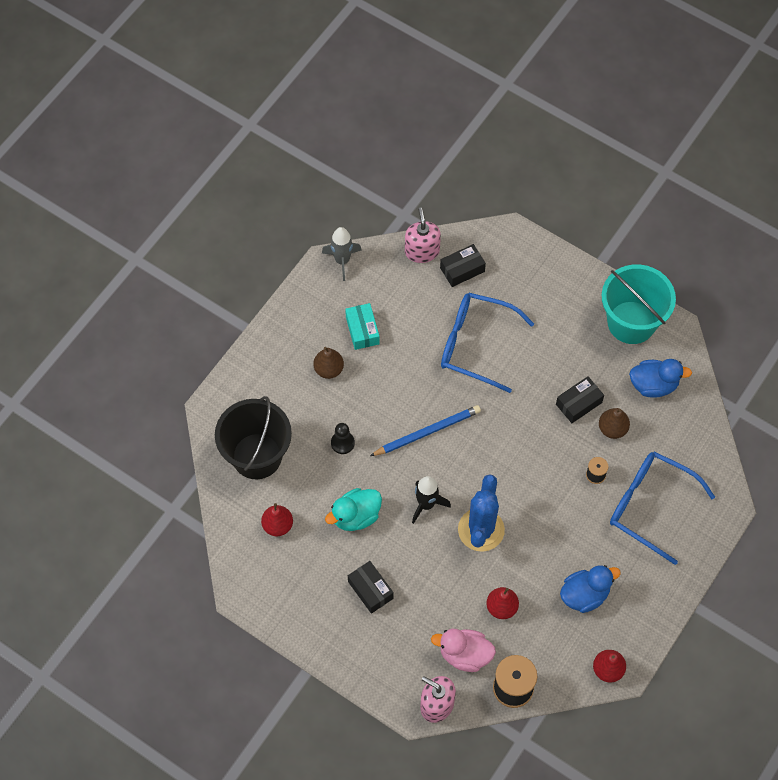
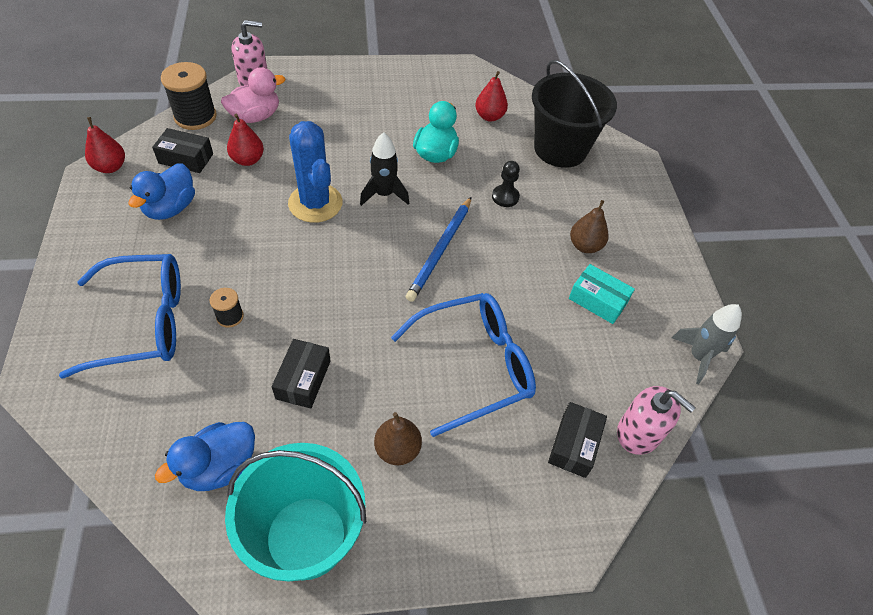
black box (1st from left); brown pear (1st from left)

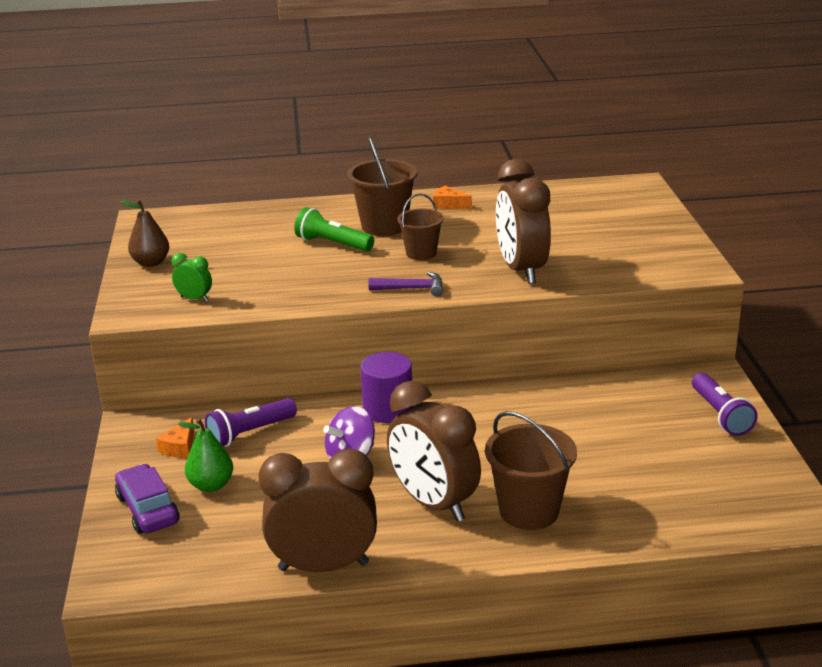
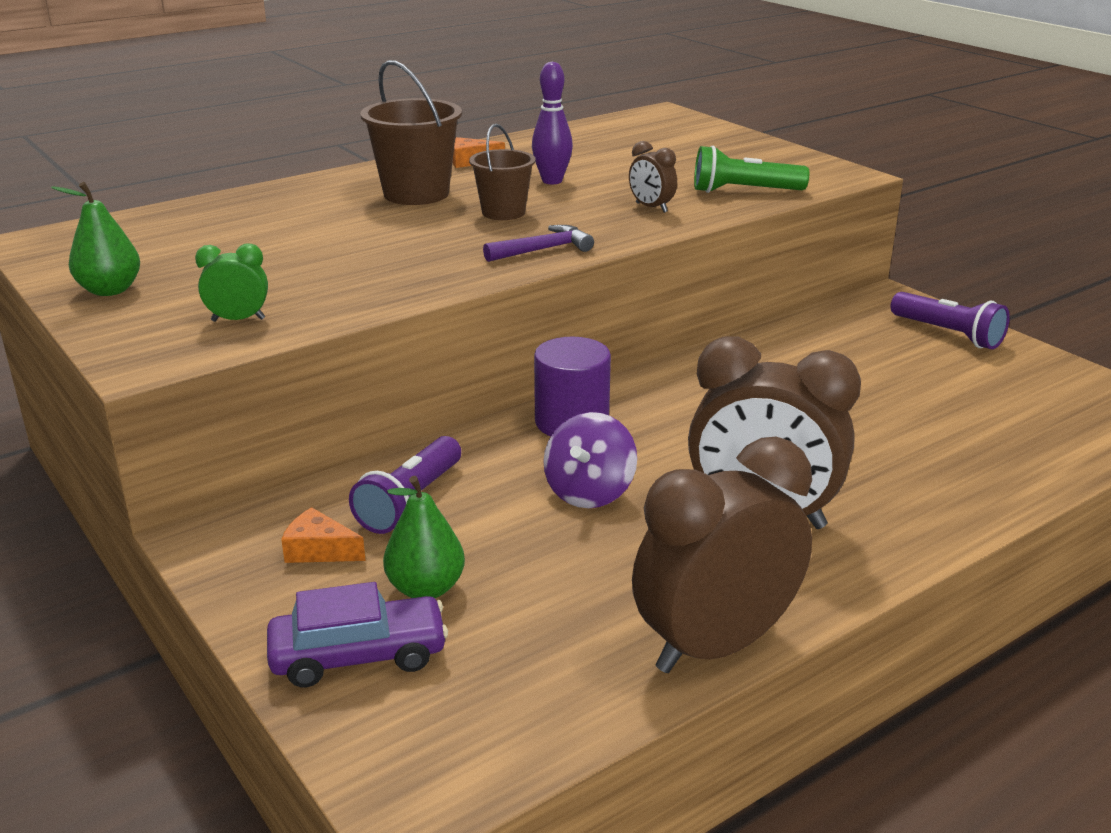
purple car; green pear (1st from left); orange cheese (1st from left); green flashlight; brown bucket (3rd from left in the first image); brown clock (1st from left); purple bowling pin

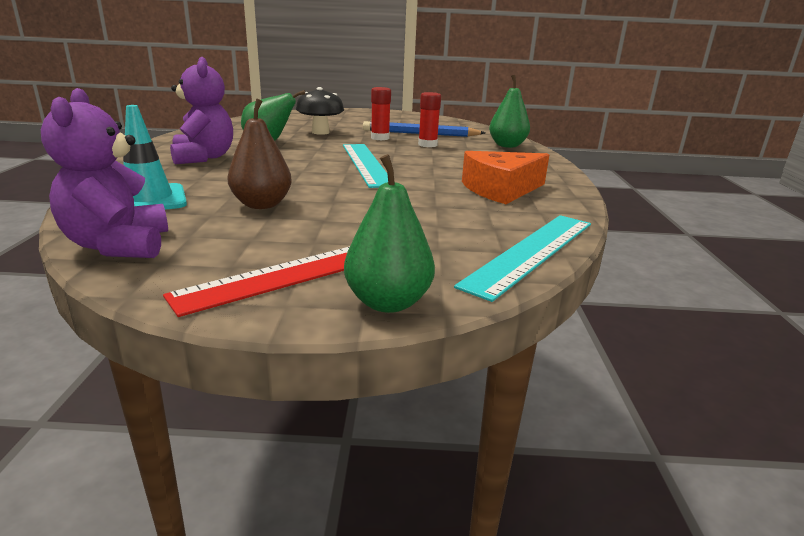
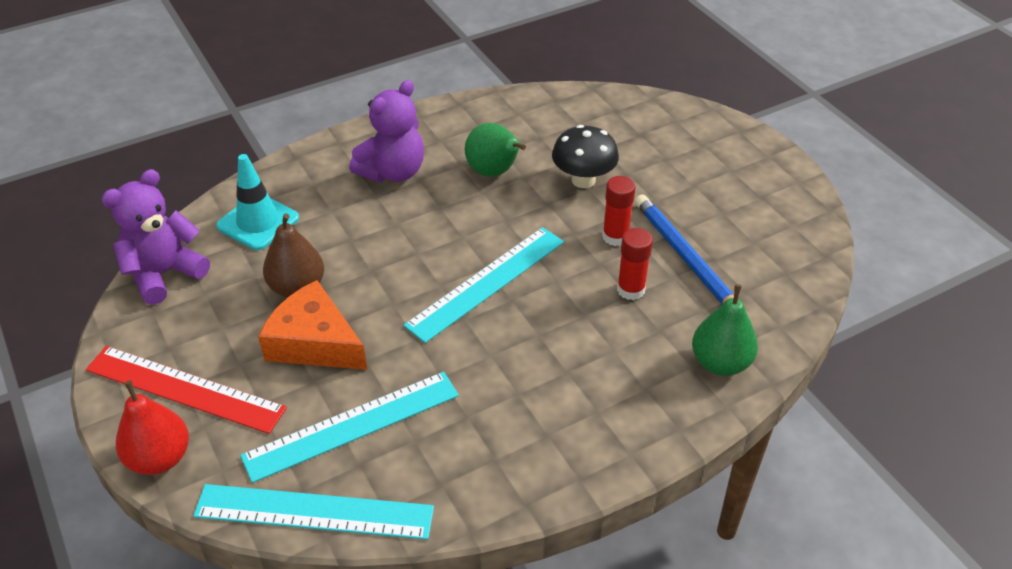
red pear; orange cheese; turquoise ruler (2nd from left)

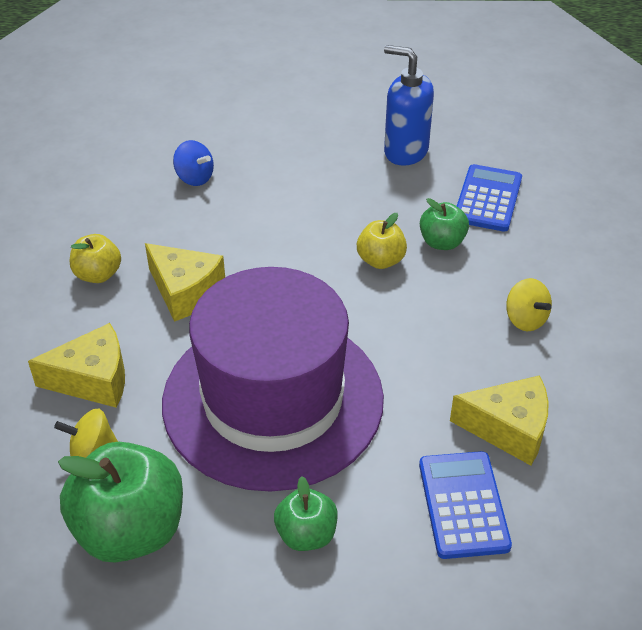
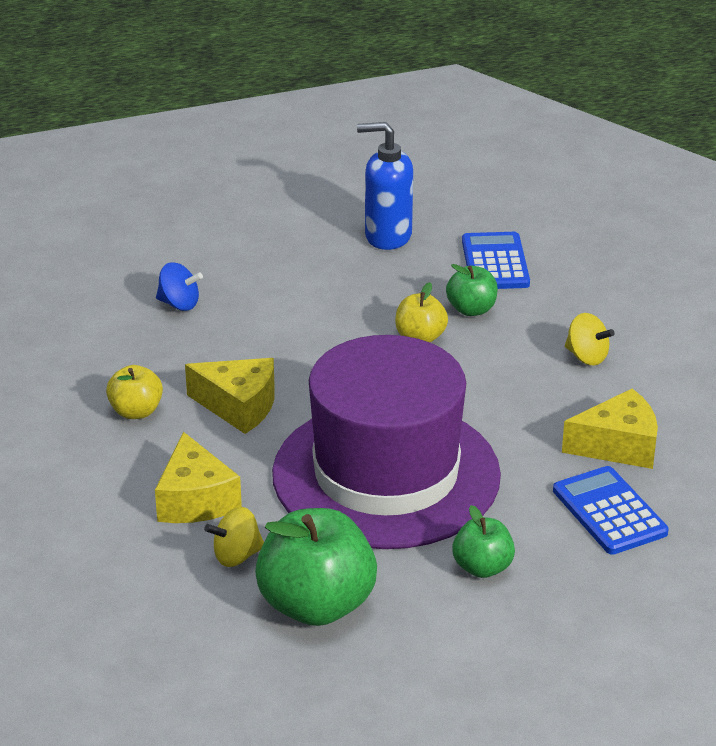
yellow cheese (1st from left)

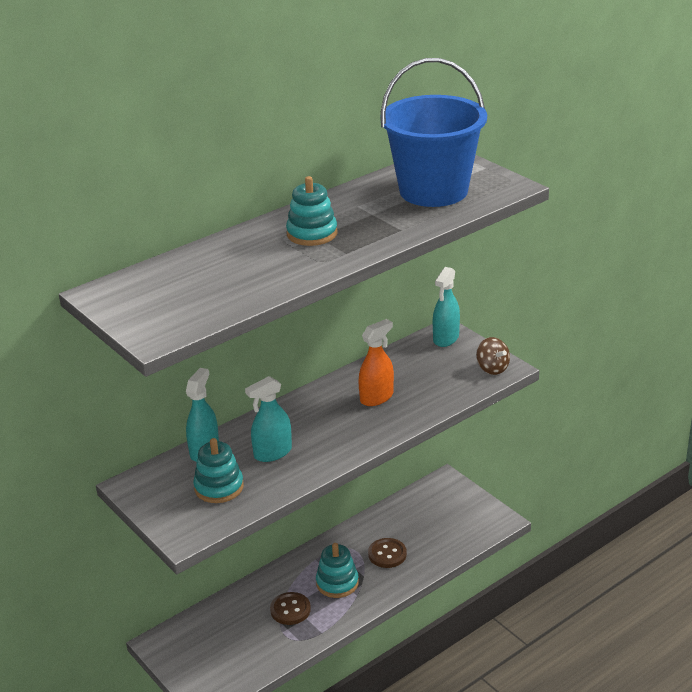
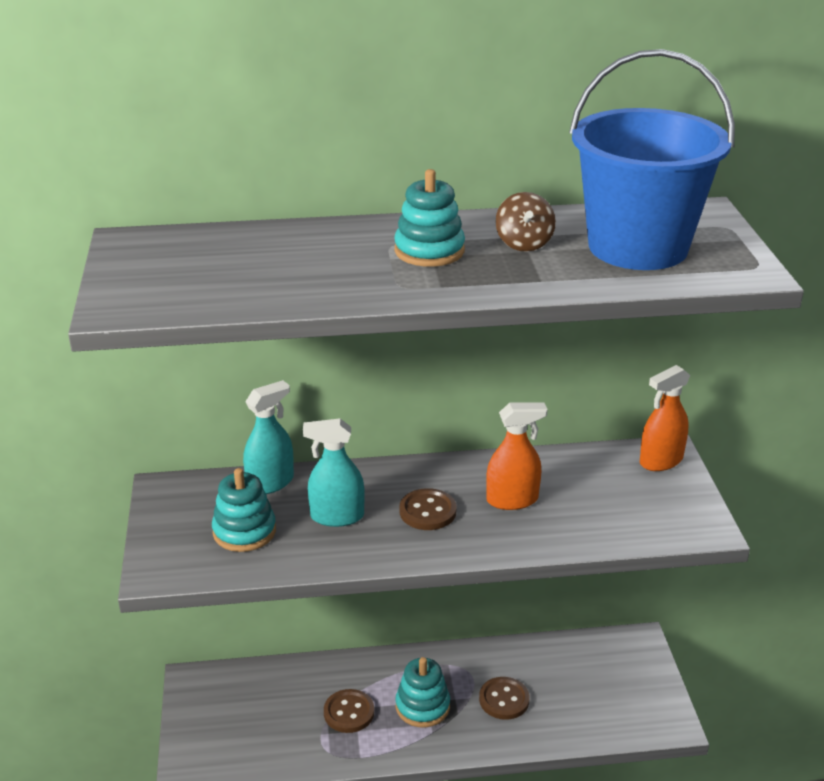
orange spray bottle (2nd from left); brown spinning top; brown button (2nd from left)

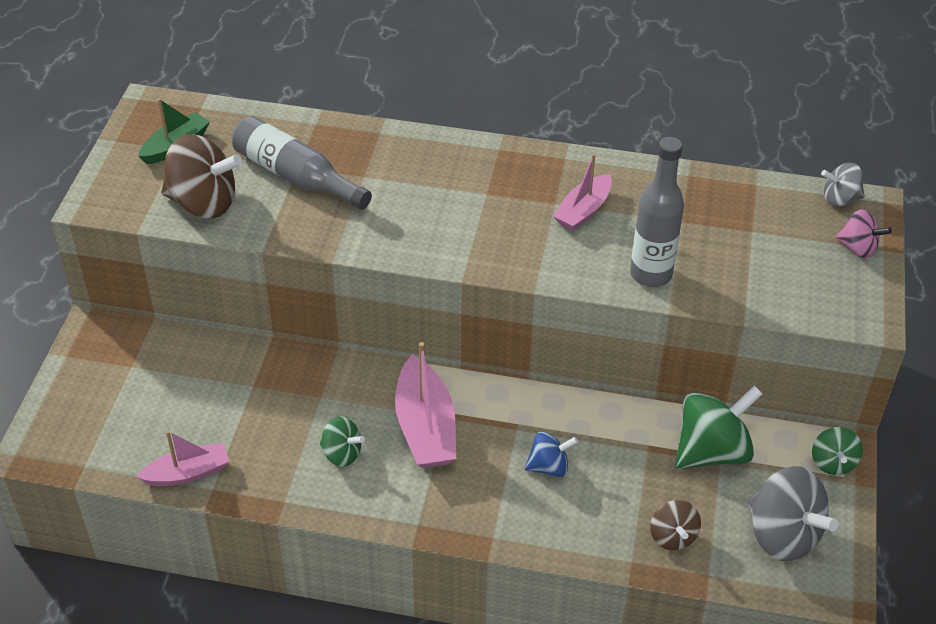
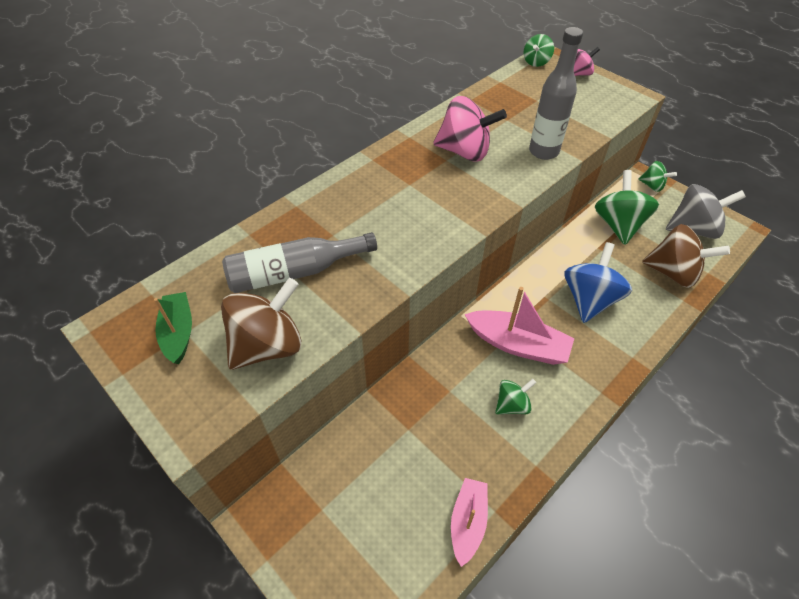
blue spinning top; pink spinning top (1st from left); brown spinning top (2nd from left); green spinning top (2nd from left)

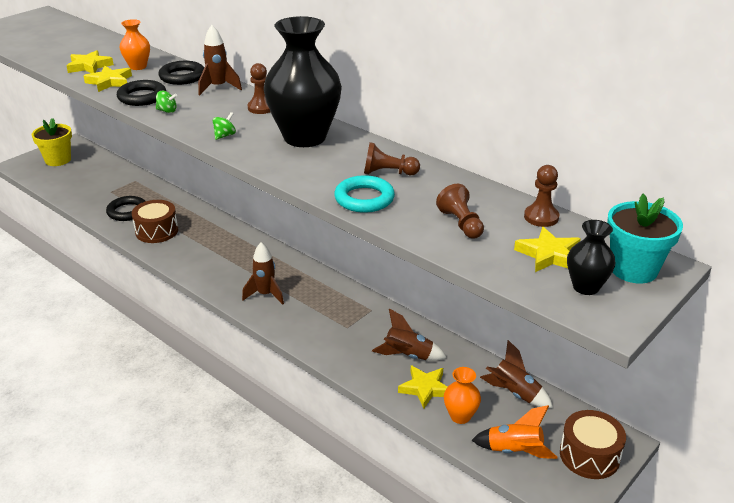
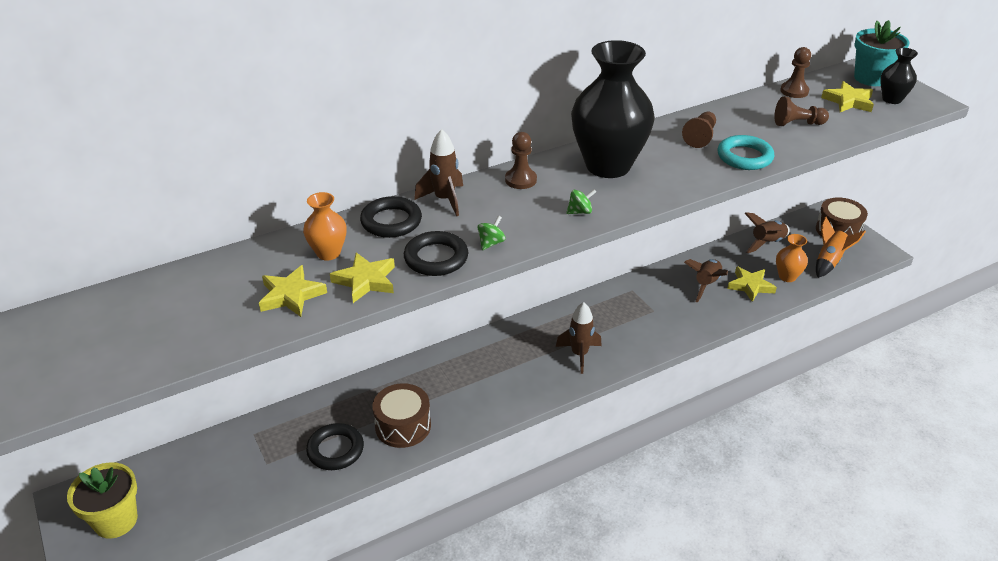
green spinning top (2nd from left)

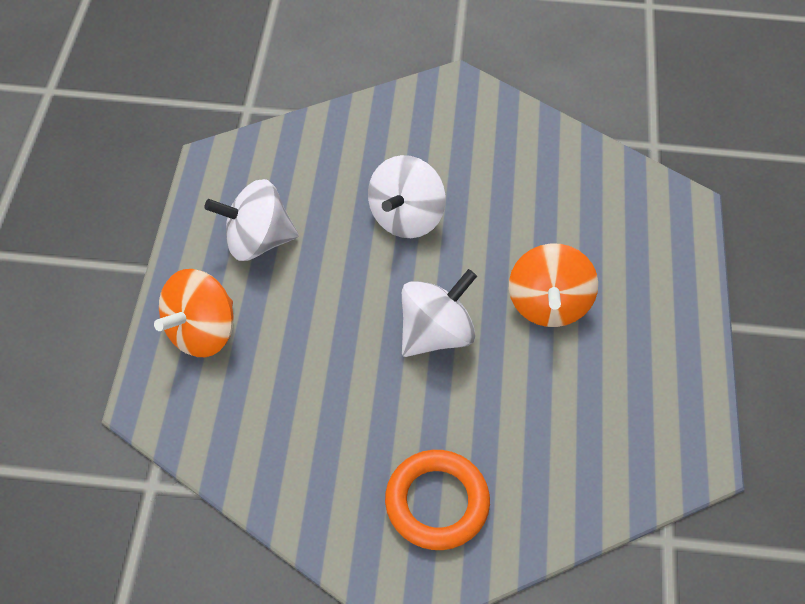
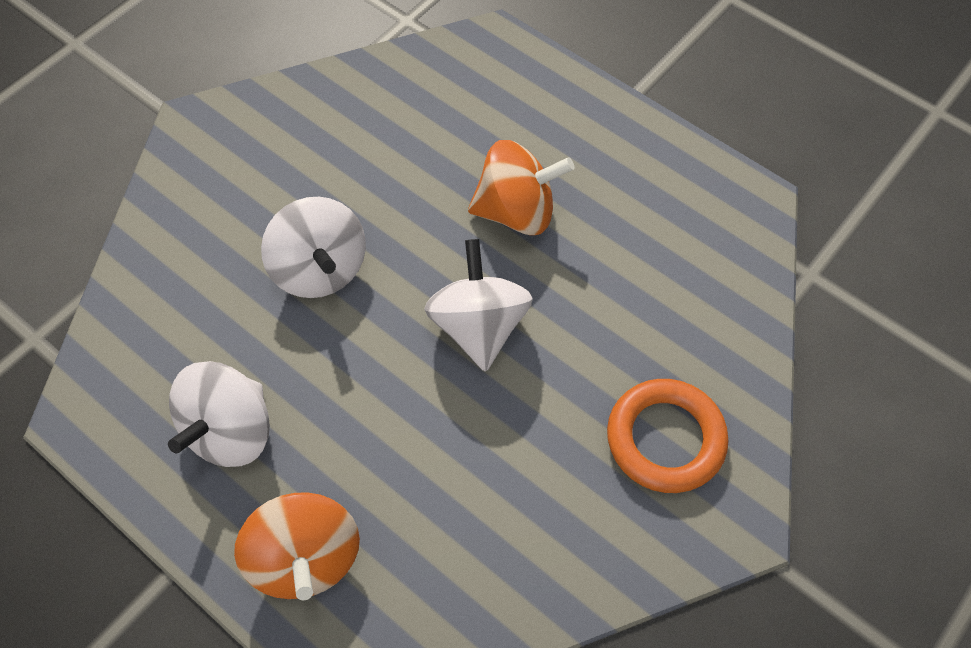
orange spinning top (2nd from left)

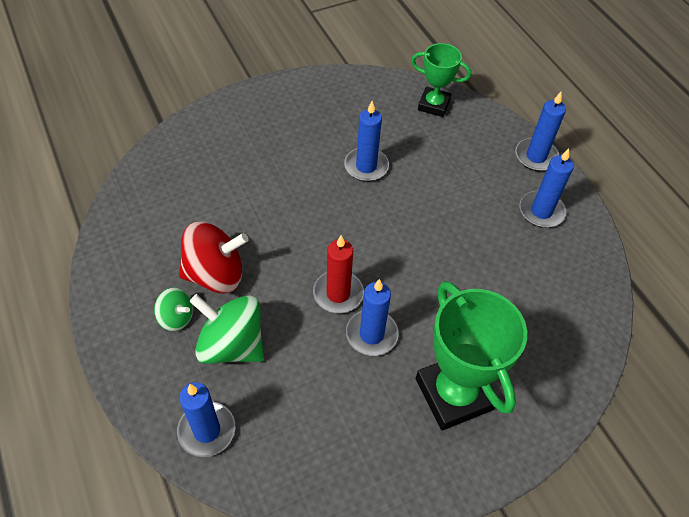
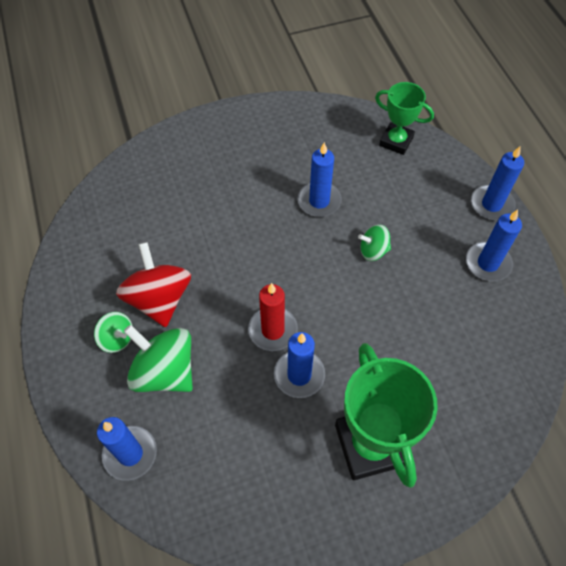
red spinning top; green spinning top (3rd from left)

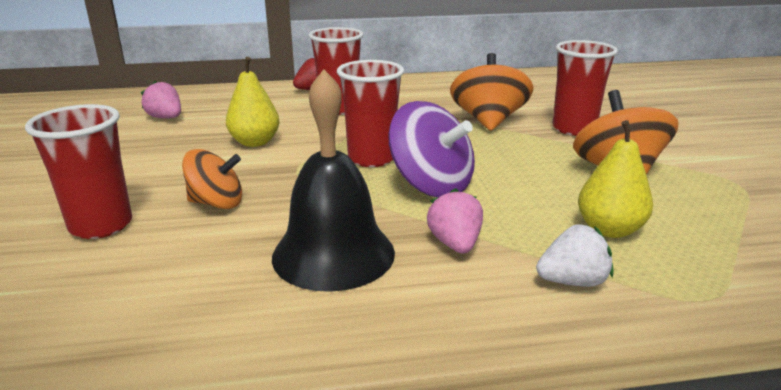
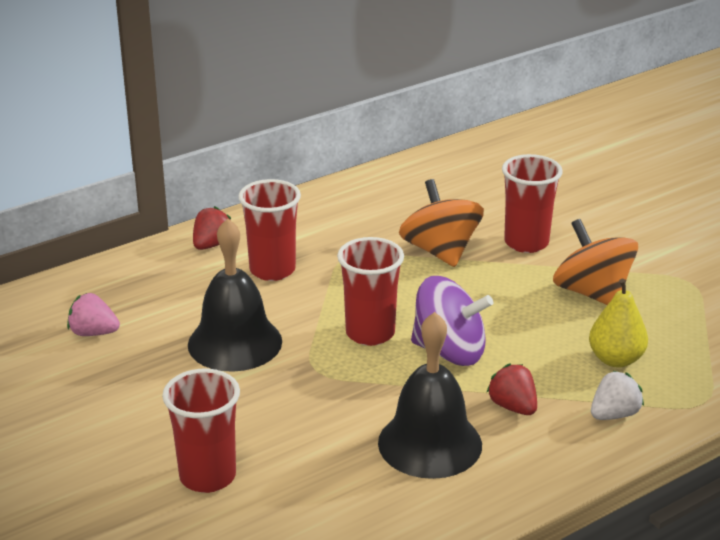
orange spinning top (1st from left in the first image); black bell (1st from left); red strawberry (2nd from left)

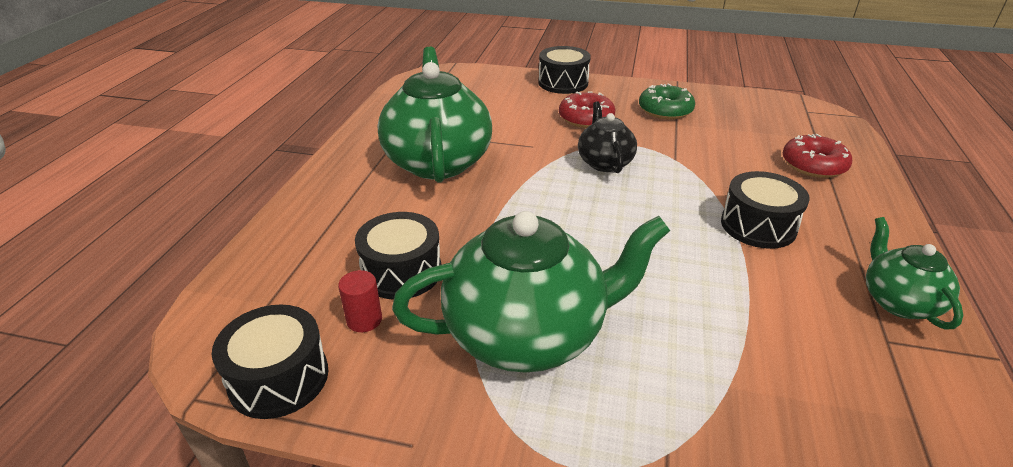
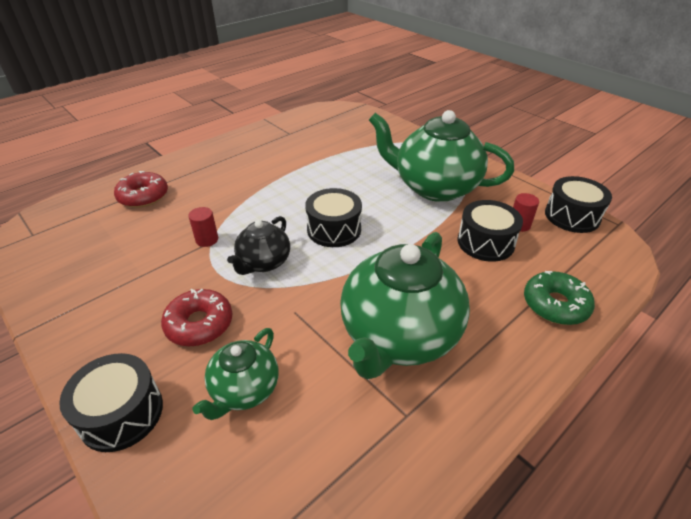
green donut; black drum (2nd from left); green teapot (1st from left); red cylinder (1st from left)

